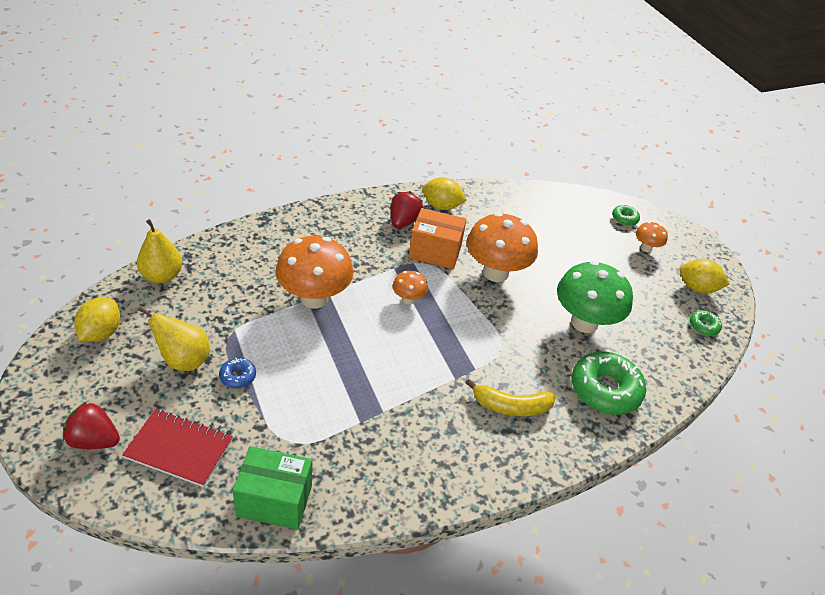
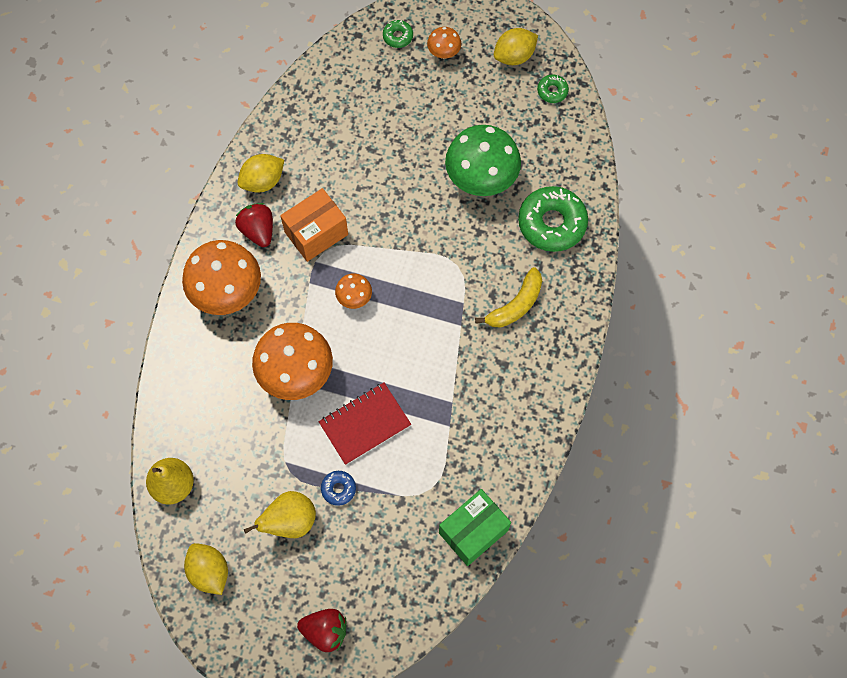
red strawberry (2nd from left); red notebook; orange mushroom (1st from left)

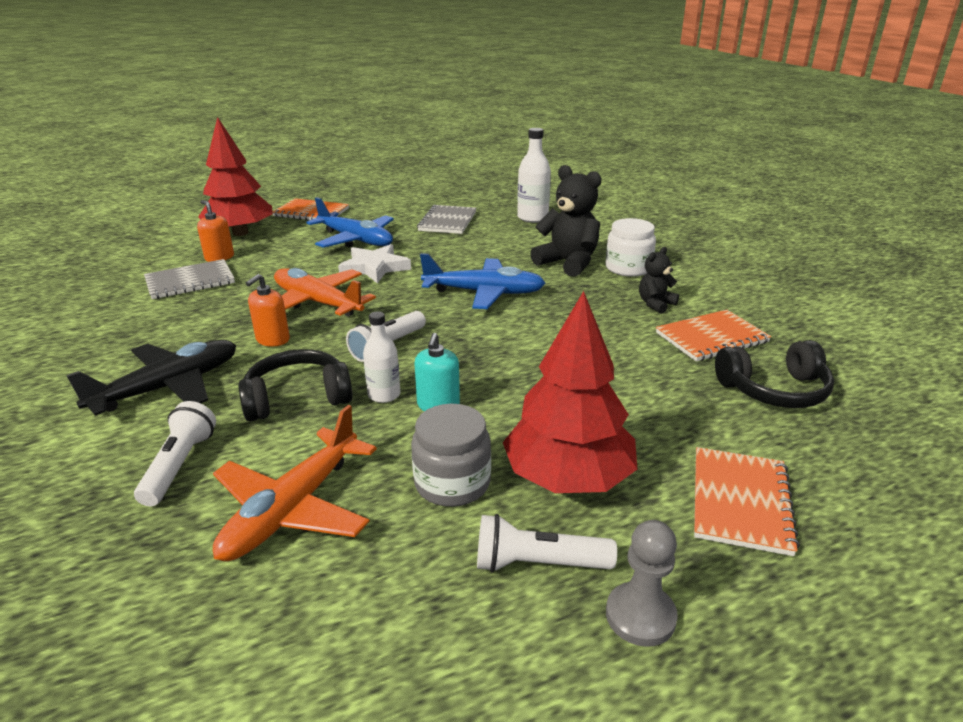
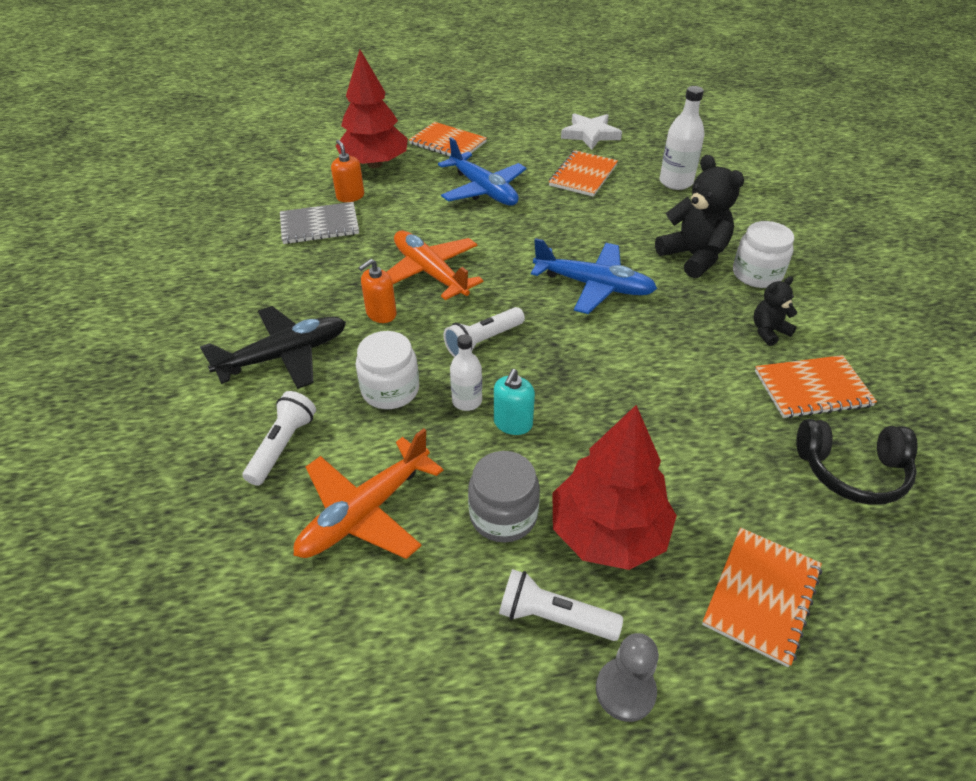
white jar (1st from left); white star; orange notebook (2nd from left)

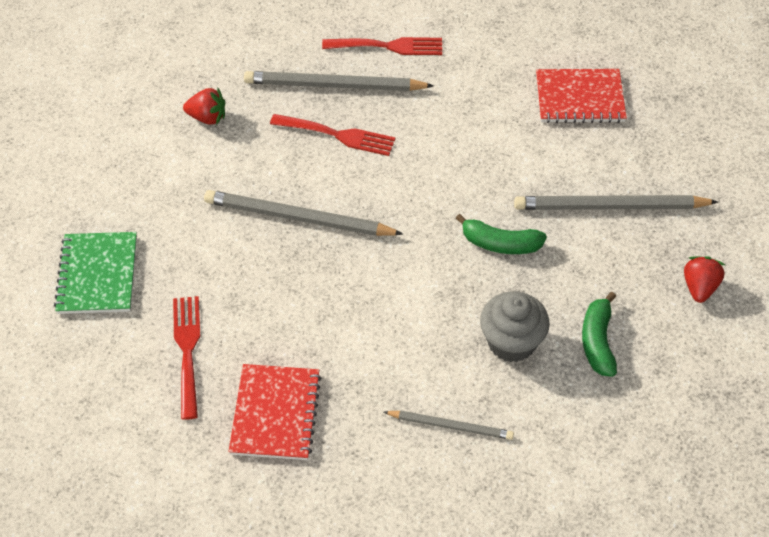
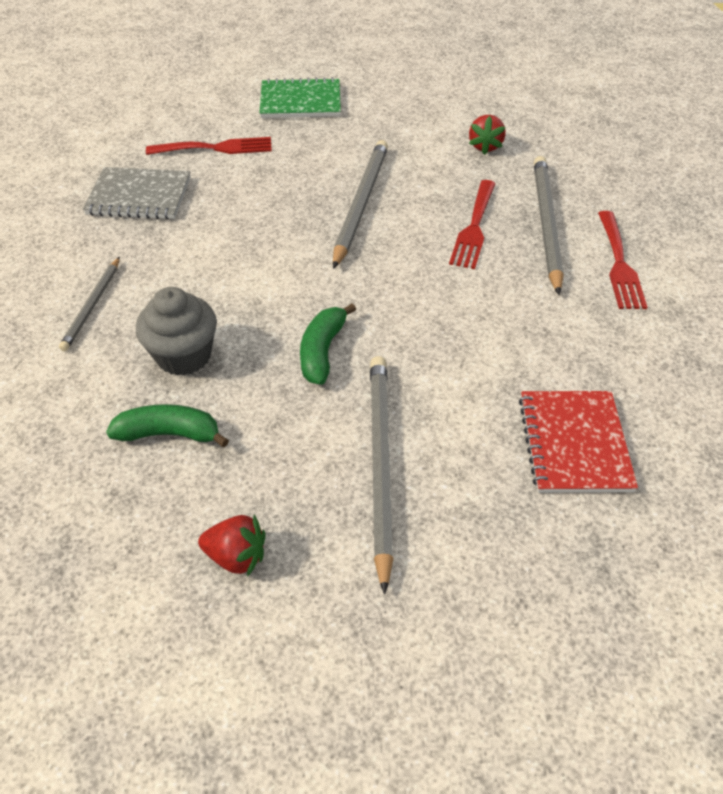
grey notebook

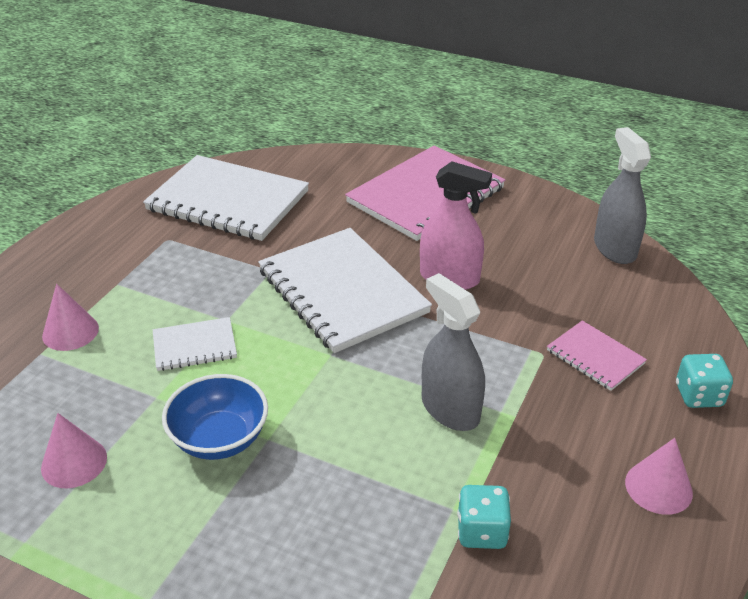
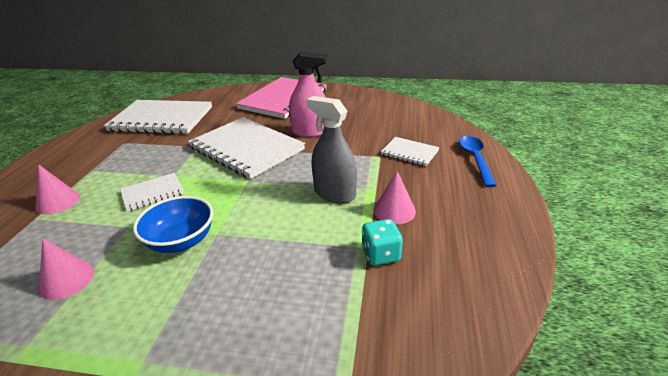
white notebook (4th from left); grey spray bottle (2nd from left in the first image); pink cone (3rd from left); blue spoon

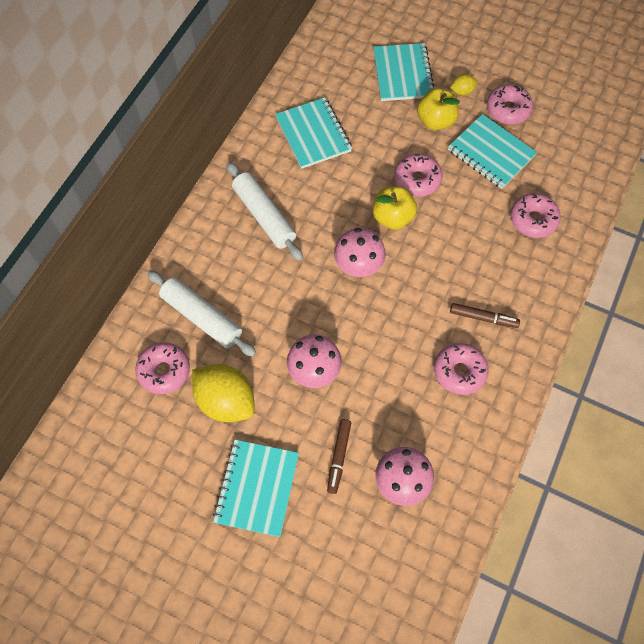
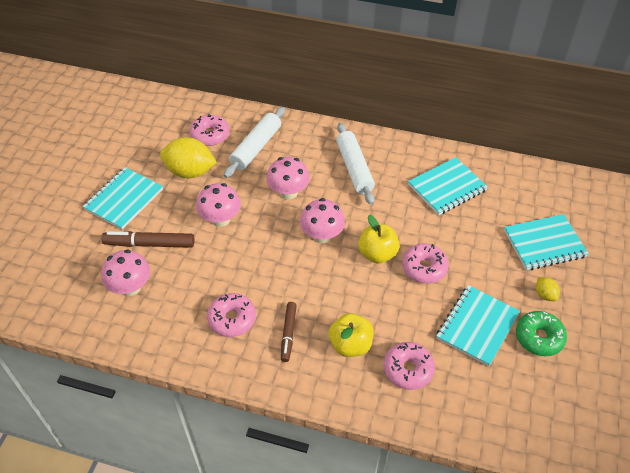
yellow lemon (1st from left); turquoise notebook (1st from left); white rolling pin (2nd from left); brown marker (1st from left); yellow apple (1st from left); green donut; pink mushroom (3rd from left)

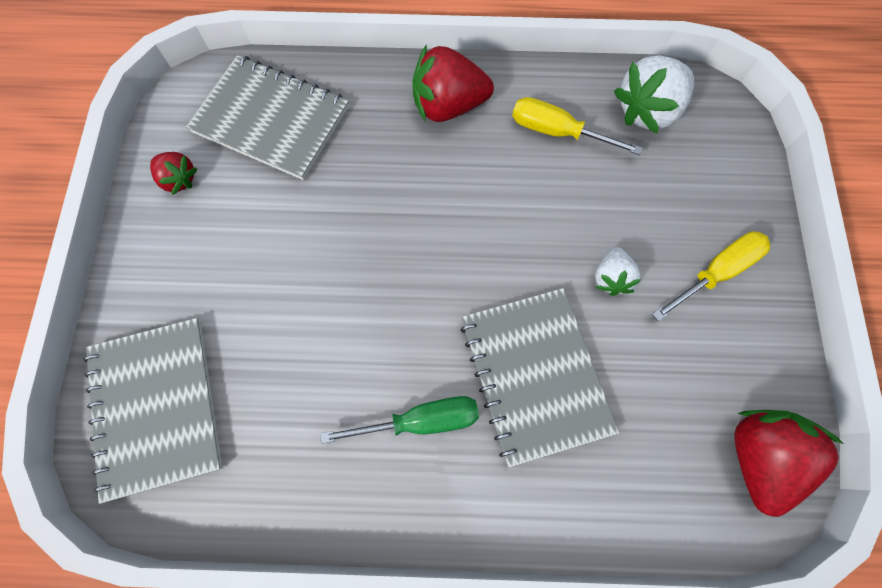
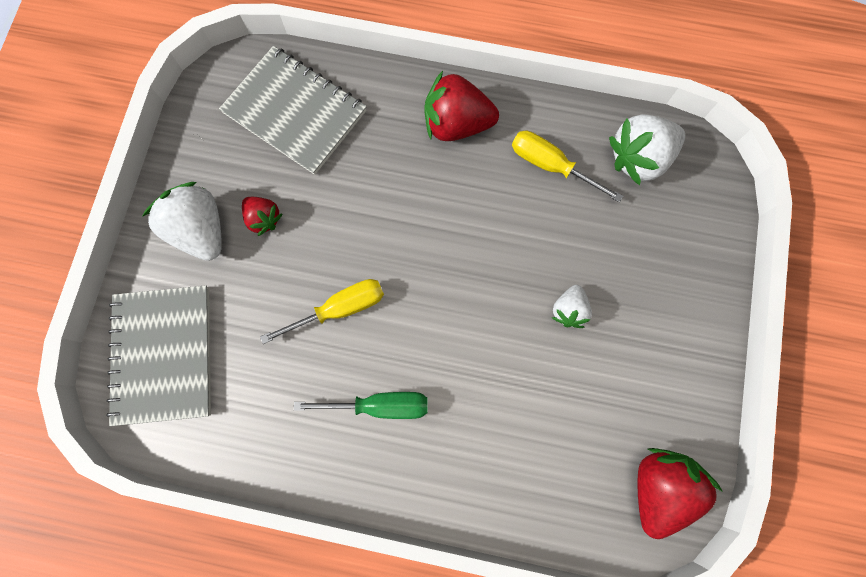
red strawberry (1st from left); grey notebook (3rd from left in the first image); yellow screwdriver (1st from left); white strawberry (1st from left)

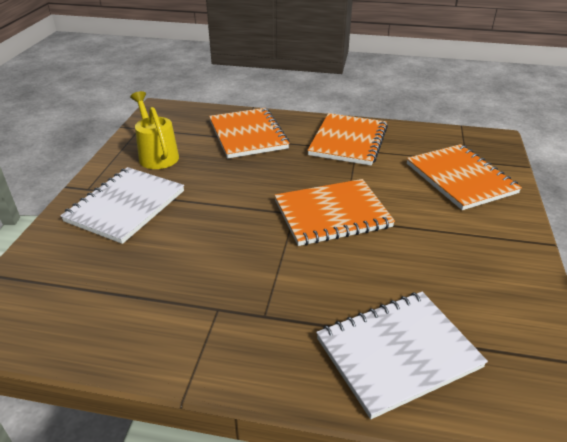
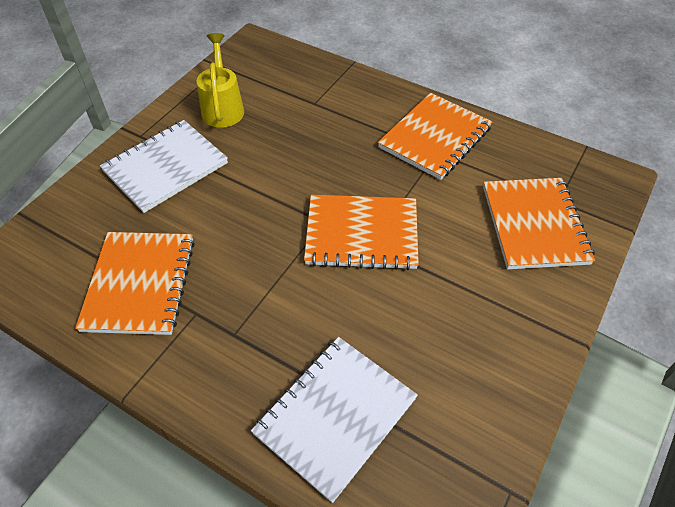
orange notebook (1st from left); white notebook (2nd from left)

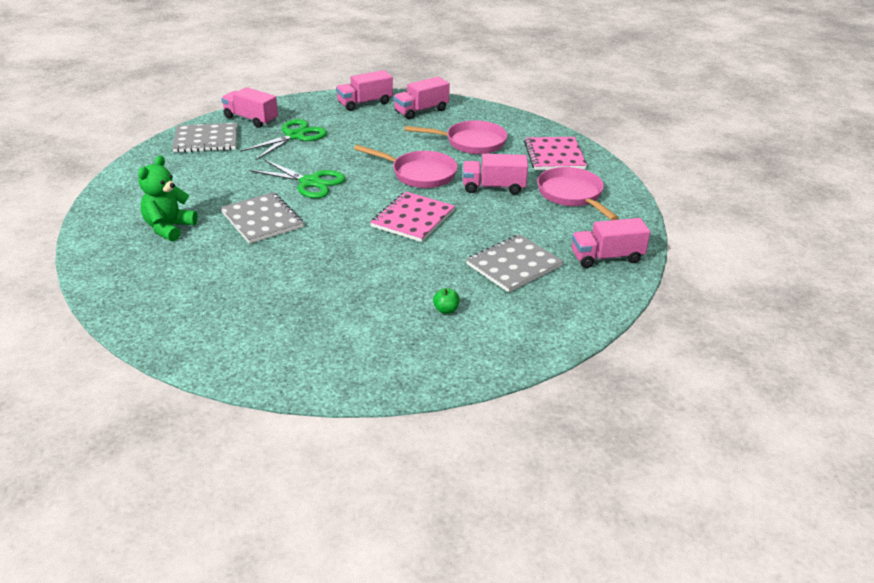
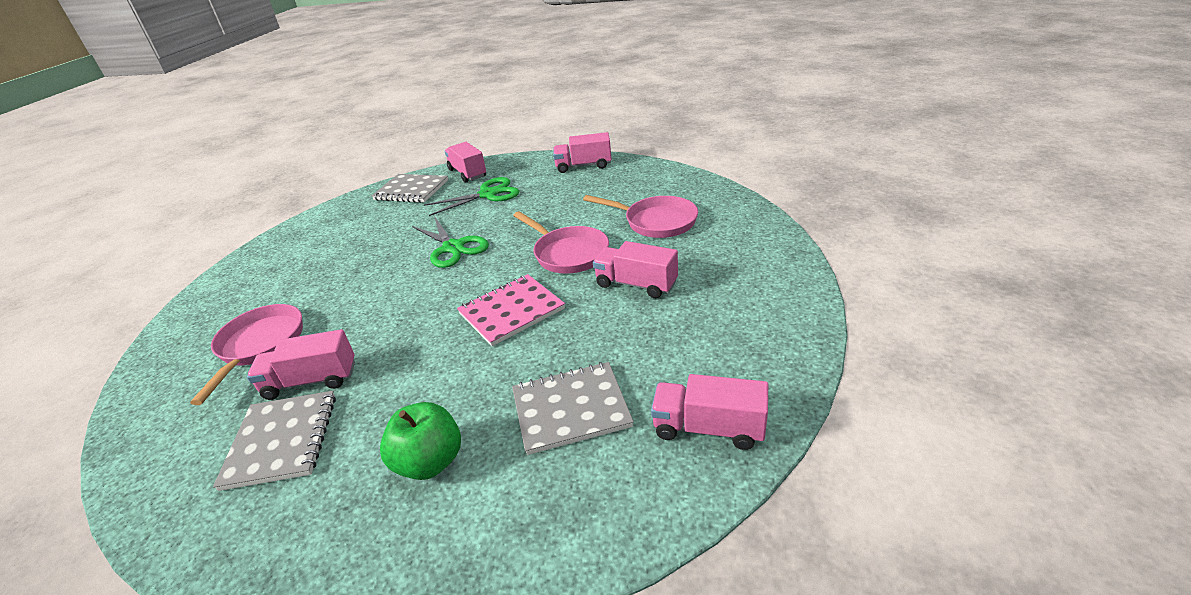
green teddy bear; grey notebook (1st from left); pink truck (1st from left); green apple; pink notebook (2nd from left in the first image); pink pan (1st from left)

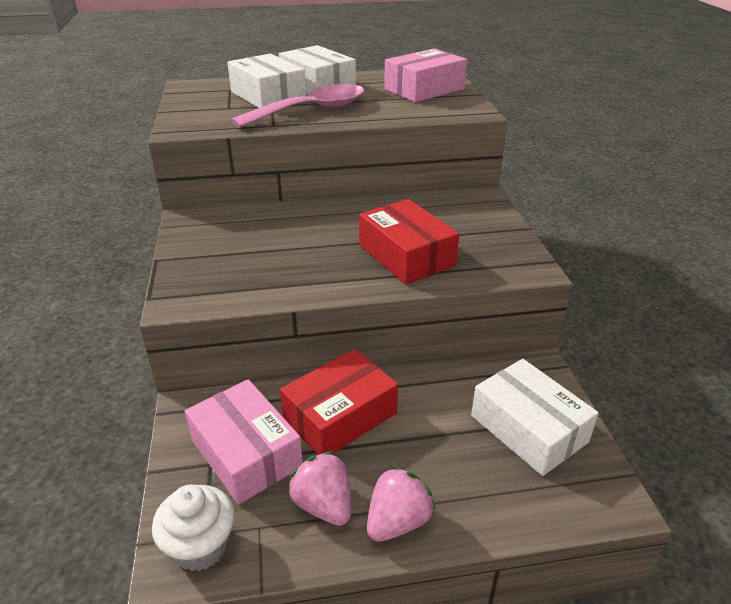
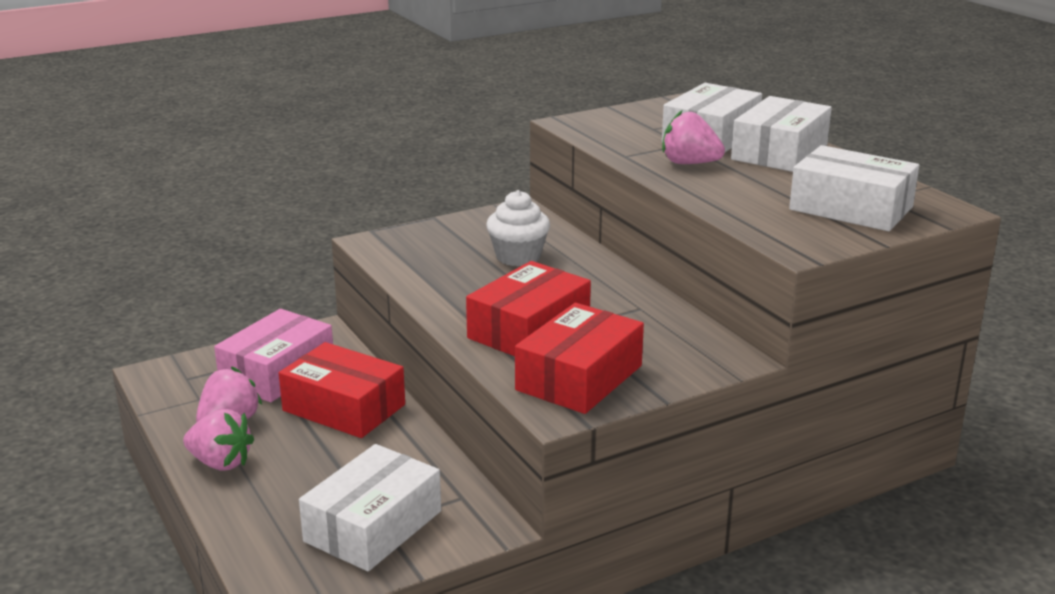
white cupcake; pink strawberry (3rd from left); white box (4th from left); red box (3rd from left)

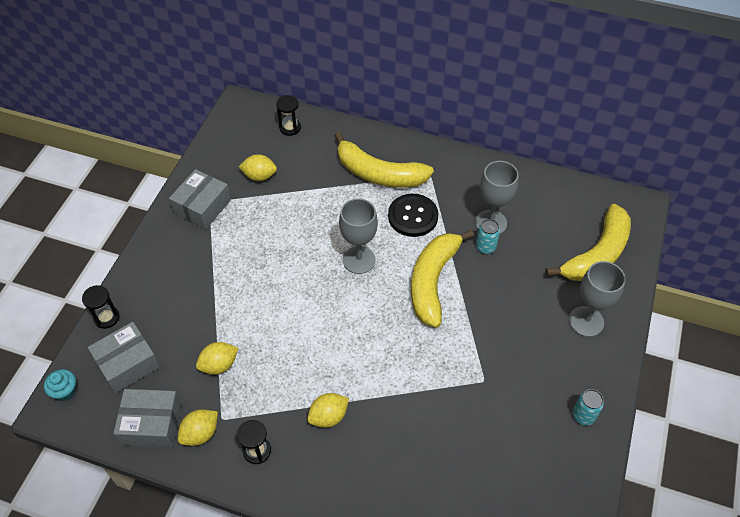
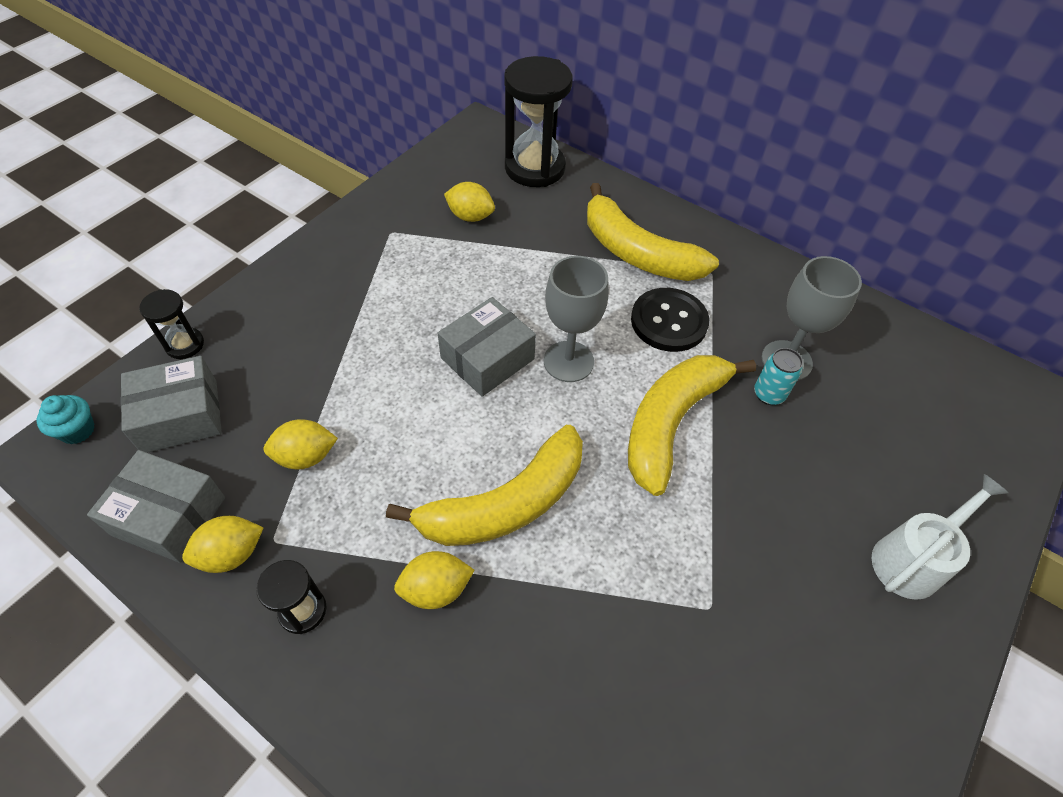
grey box (3rd from left); black hourglass (3rd from left); yellow banana (1st from left); white watering can; turquoise can (2nd from left in the first image)

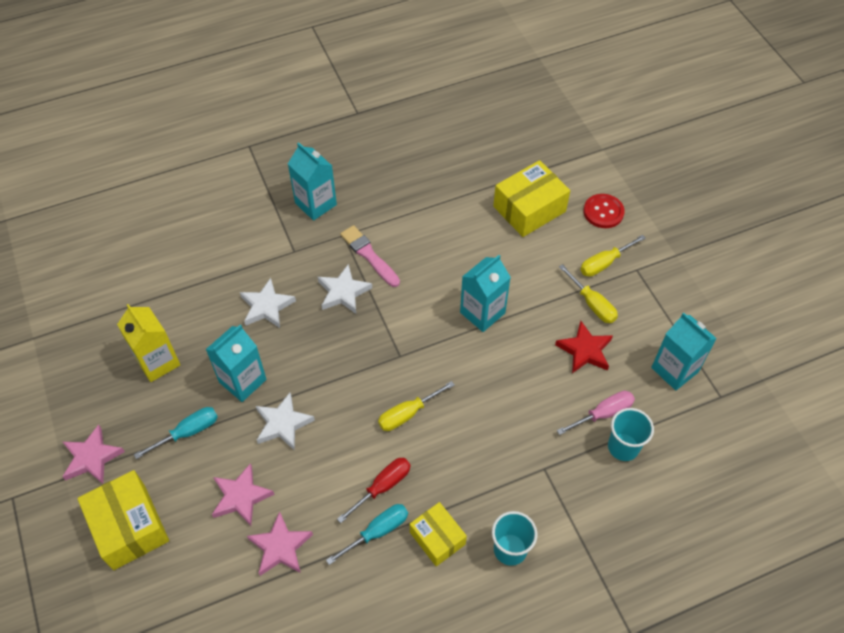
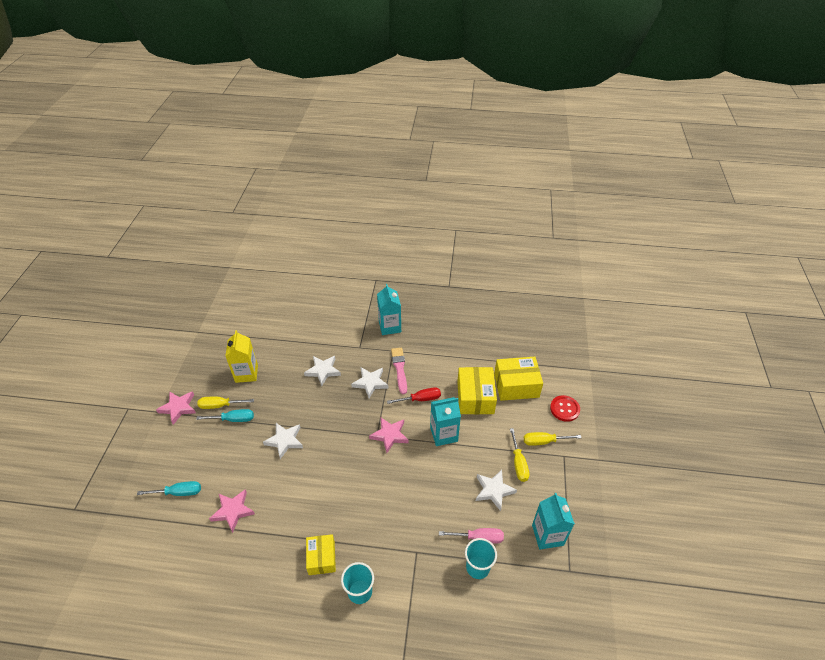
yellow box (2nd from left); turquoise carton (1st from left in the first image); pink star (3rd from left); turquoise screwdriver (1st from left); red screwdriver; yellow screwdriver (1st from left); white star (4th from left)

